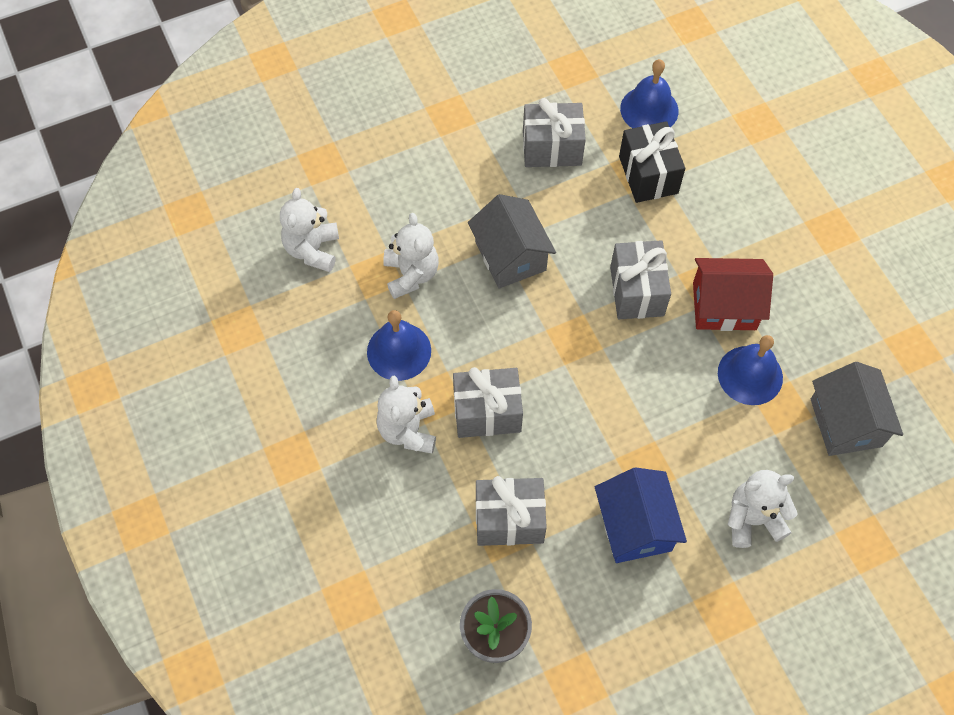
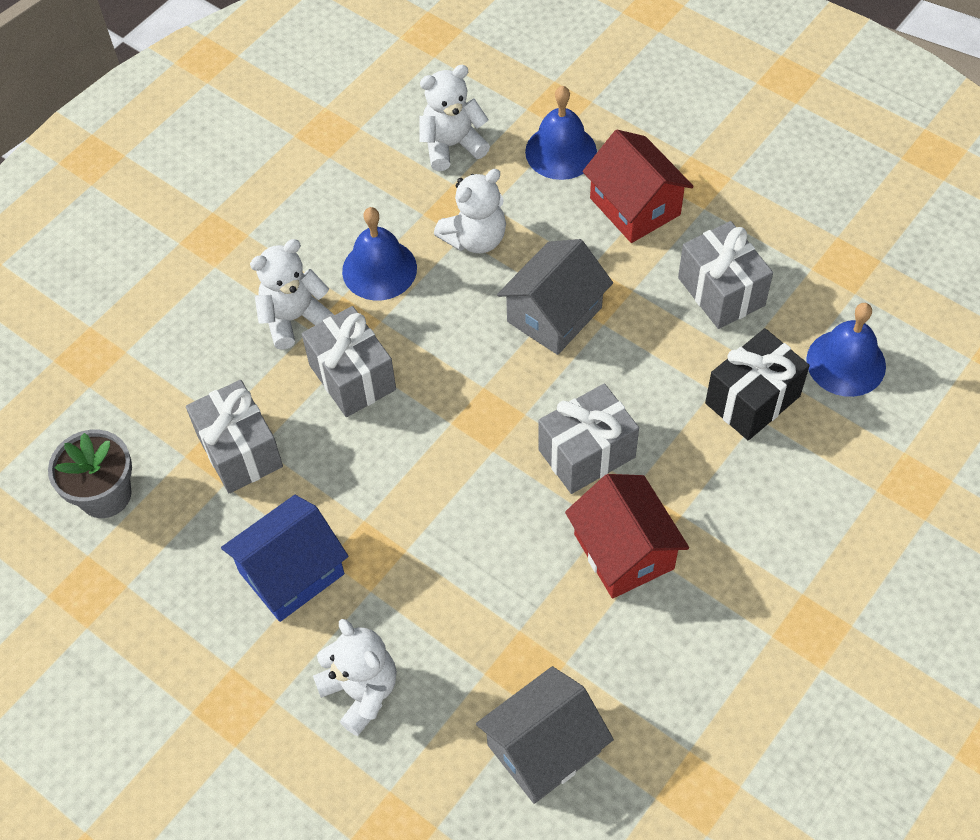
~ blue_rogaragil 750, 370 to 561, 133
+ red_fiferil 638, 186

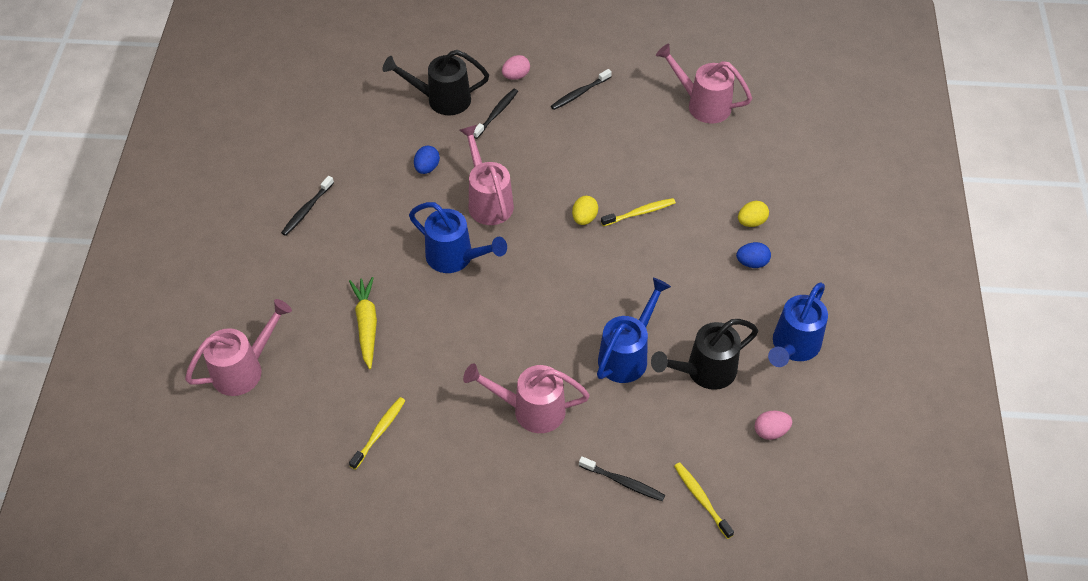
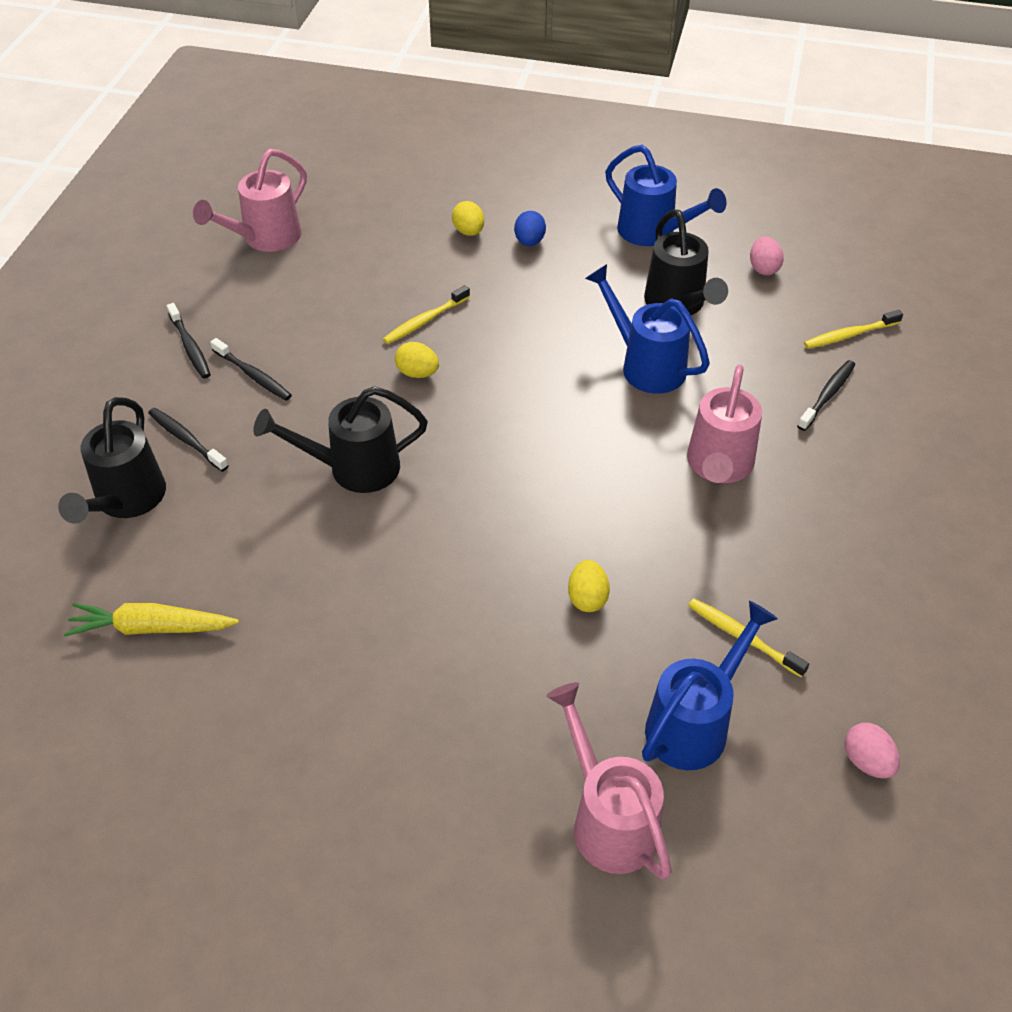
~ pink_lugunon 516, 67 to 872, 751
~ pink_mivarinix 487, 175 to black_mivarinix 340, 439
- blue_lugunon 427, 160
~ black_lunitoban 307, 206 to 251, 369
~ yellow_lunitoban 638, 212 = 426, 314 120 degrees counterclockwise
~ blue_mivarinix 458, 237 to 710, 685
~ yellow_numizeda 363, 323 to 151, 619
+ yellow_lugunon 589, 586

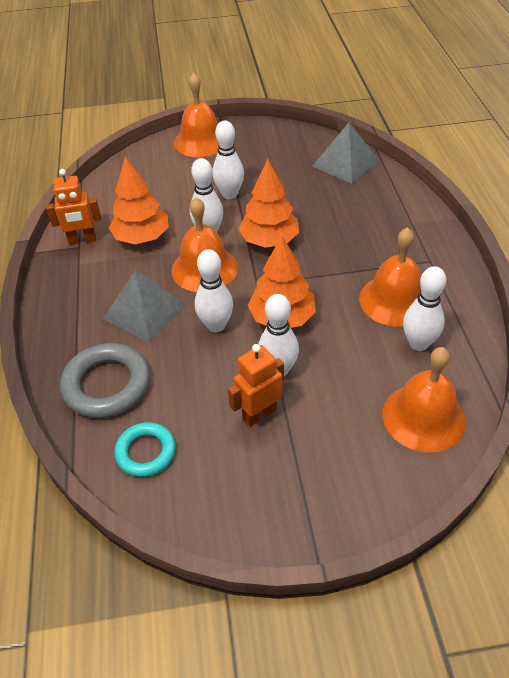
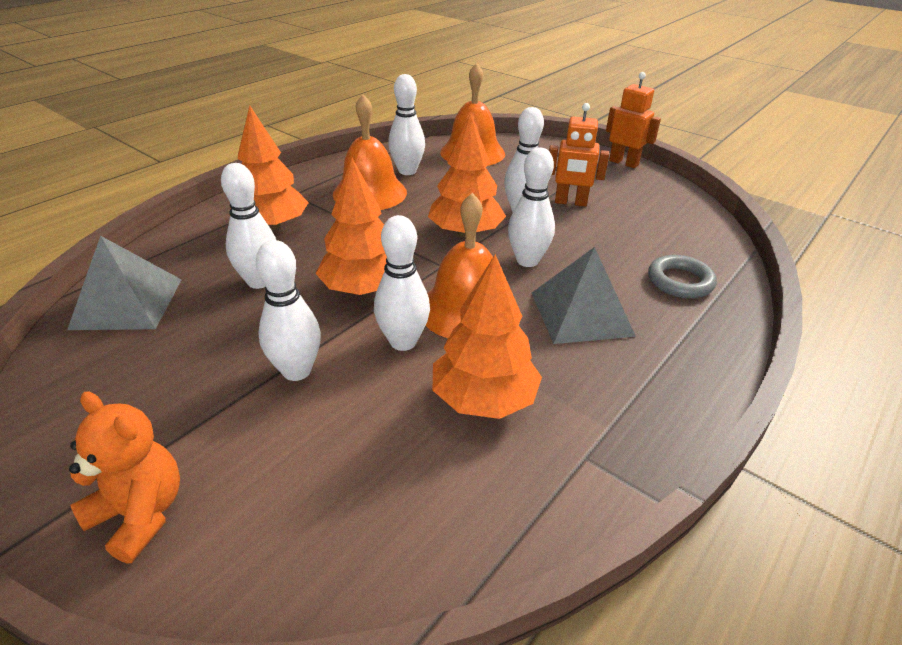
~ orange_rogaragil 196, 115 to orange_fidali 124, 478
~ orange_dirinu 73, 207 to 633, 120
~ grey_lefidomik 105, 380 = 682, 276 x0.63
- turquoise_lefidomik 145, 449
+ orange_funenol 269, 167
+ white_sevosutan 248, 226

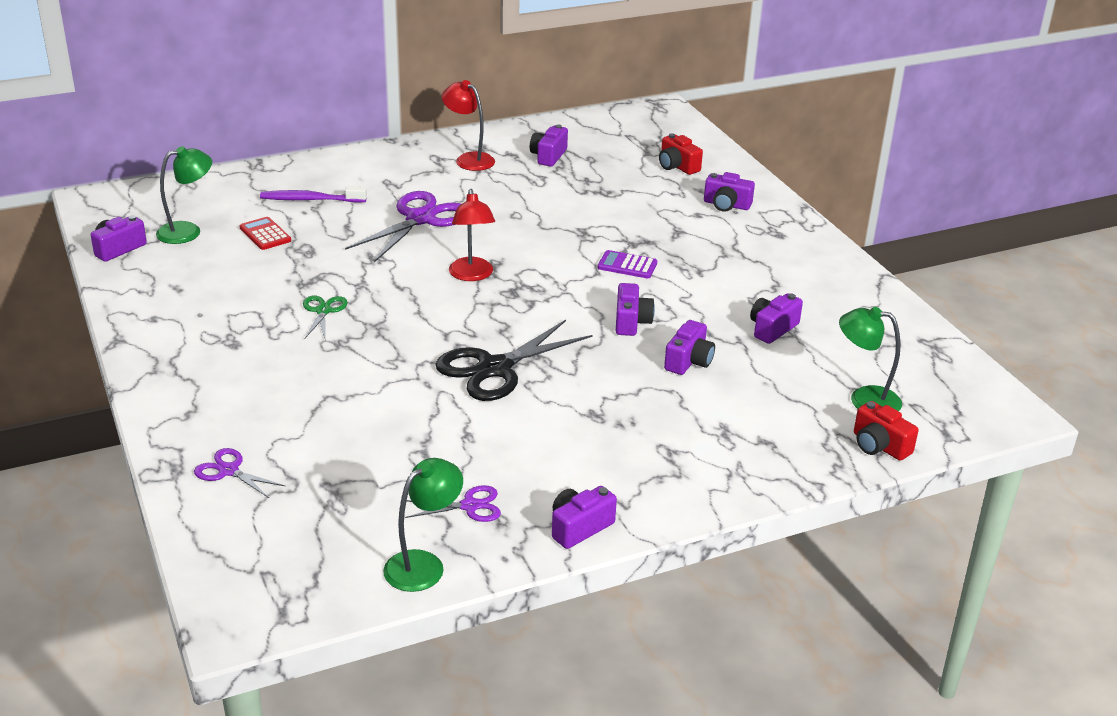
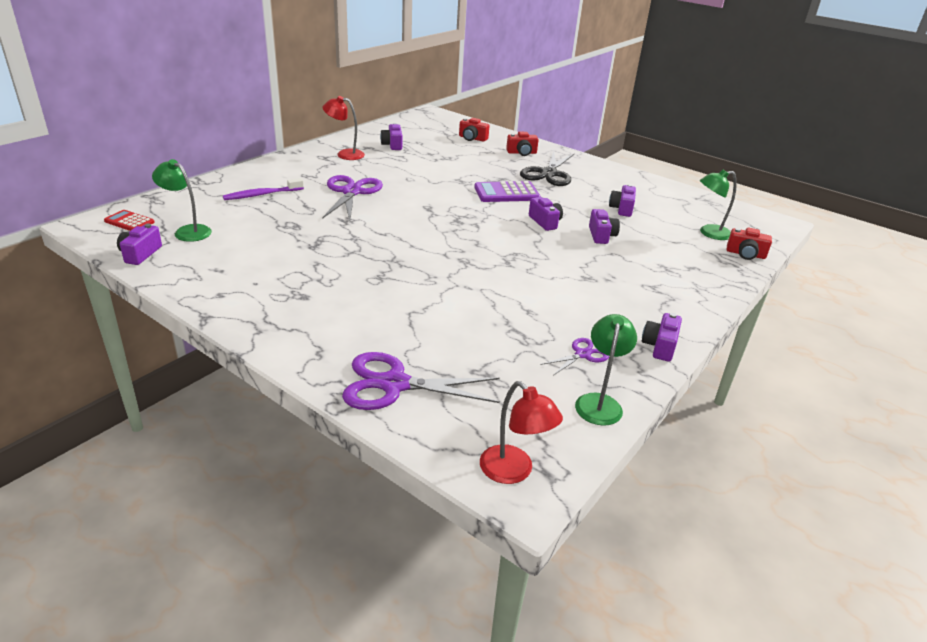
~ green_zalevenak 184, 195 = 182, 200 90 degrees counterclockwise
~ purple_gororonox 729, 192 to red_gororonox 522, 144
~ red_zalevenak 472, 235 to 521, 432
~ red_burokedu 265, 233 to 129, 220
~ purple_burokedu 627, 264 = 507, 191 x1.65
- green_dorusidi 325, 318
~ black_dorusidi 513, 360 to 547, 168
~ purple_dorusidi 239, 473 = 421, 381 x1.95

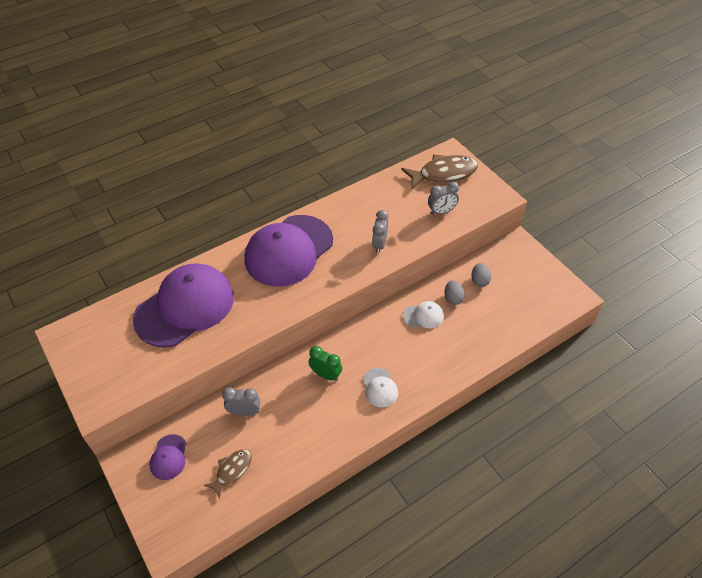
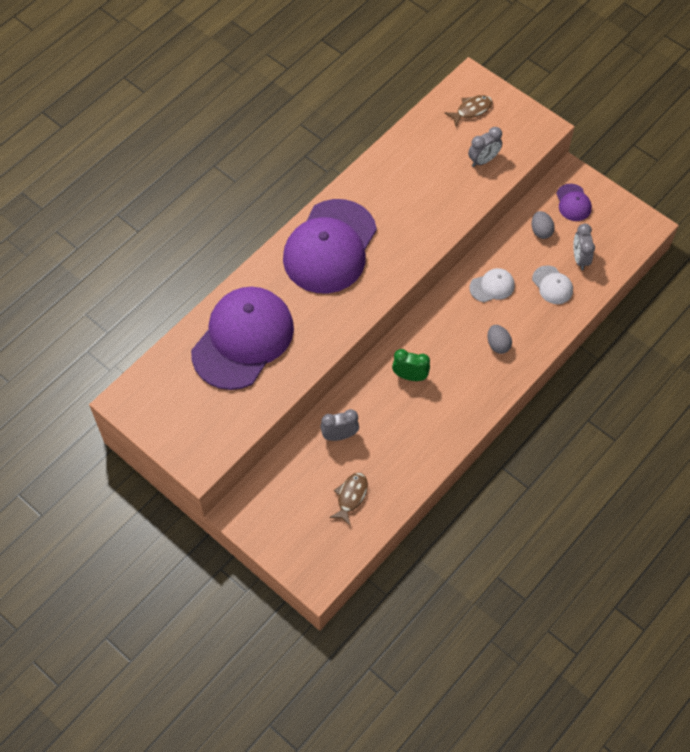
~ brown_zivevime 439, 171 = 469, 110 x0.55
~ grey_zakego 380, 231 to 584, 246
~ grey_lugunon 455, 292 to 499, 339
~ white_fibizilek 380, 387 to 552, 284
~ purple_fibizilek 168, 457 to 574, 202

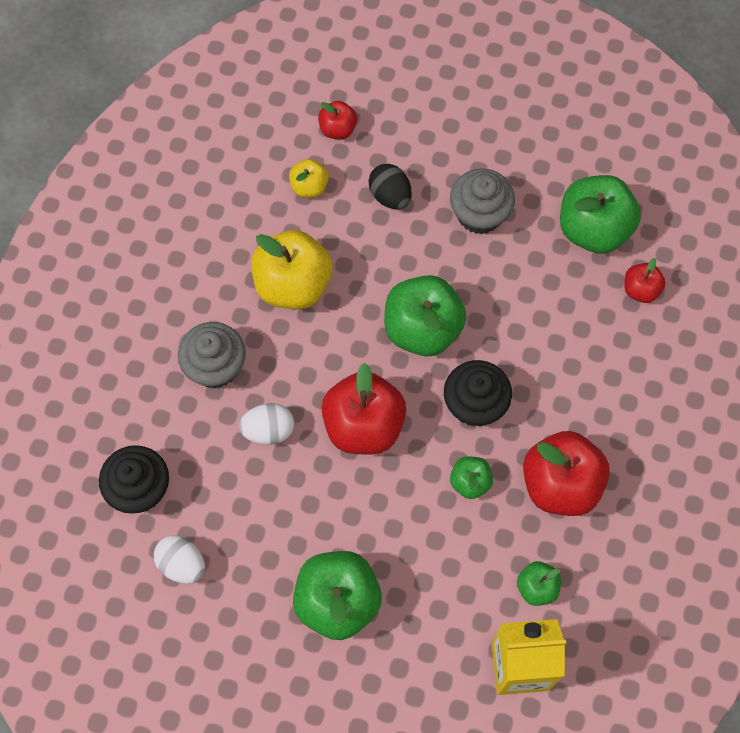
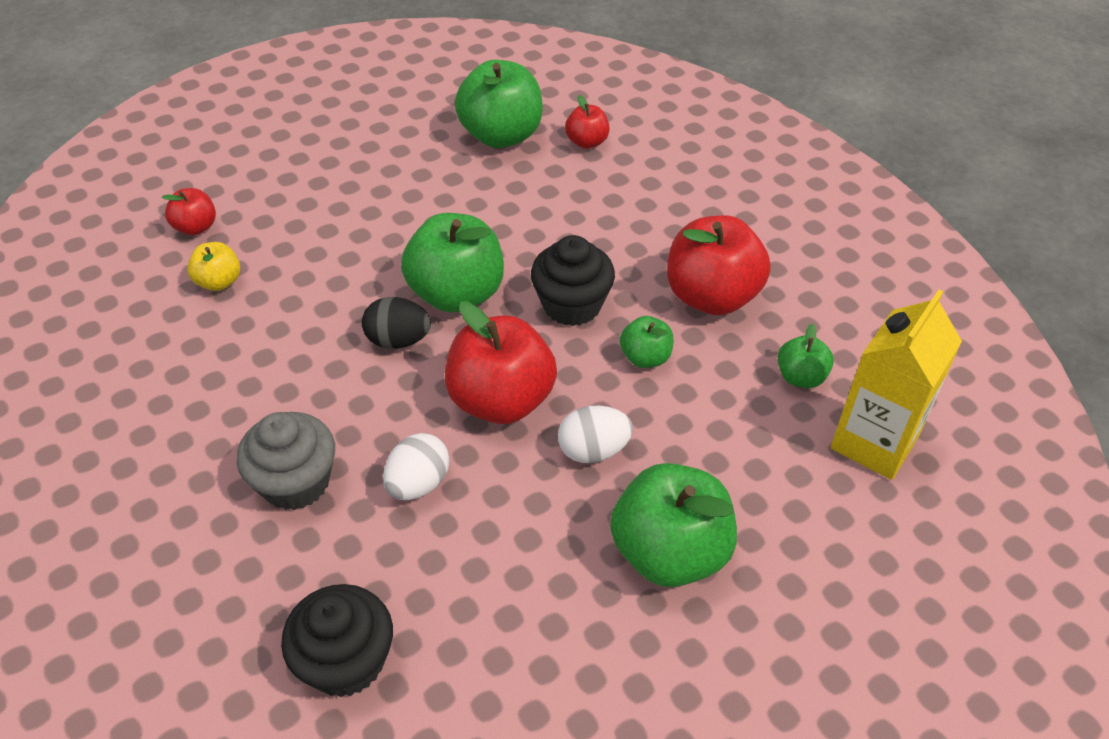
~ black_lugunon 390, 186 to 396, 323
- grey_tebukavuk 482, 201
- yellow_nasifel 292, 269
~ white_lugunon 179, 559 to 595, 434

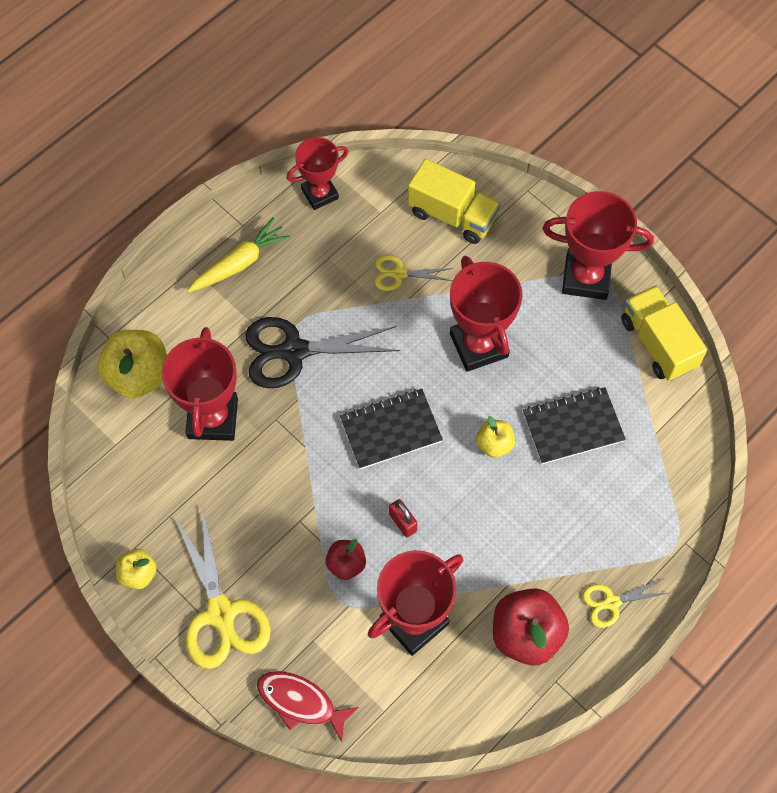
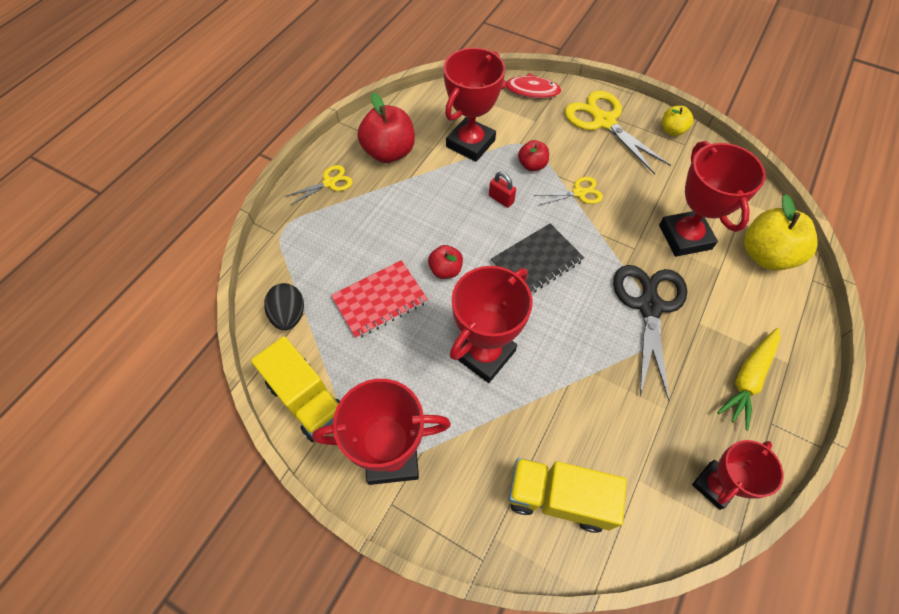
~ yellow_dorusidi 414, 273 to 568, 191
~ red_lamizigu 486, 314 = 491, 324 75 degrees clockwise
~ black_dorusidi 322, 352 = 650, 333 60 degrees counterclockwise
~ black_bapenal 574, 425 to red_bapenal 379, 299
~ yellow_nasifel 495, 437 to red_nasifel 445, 262
+ black_lugunon 284, 306

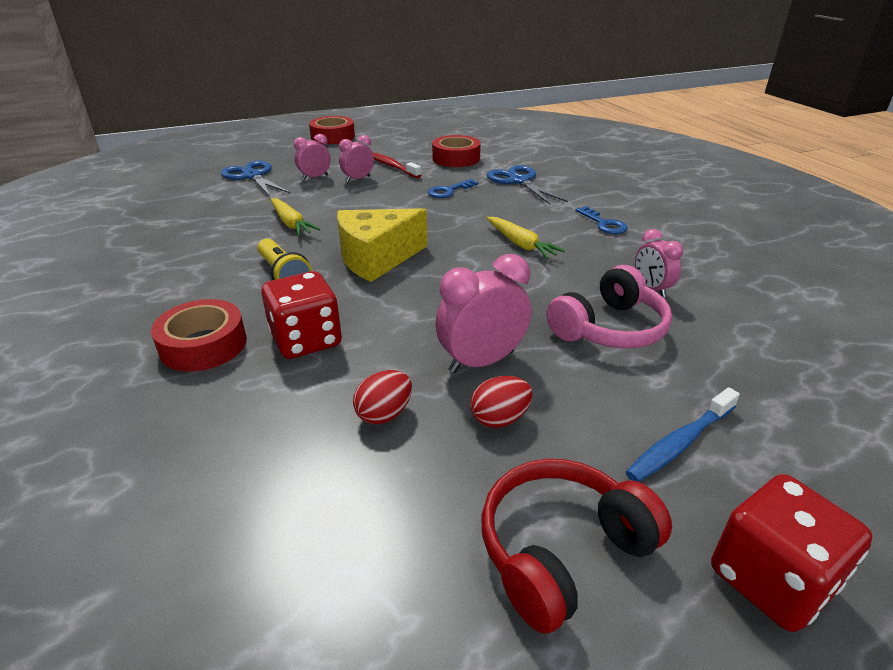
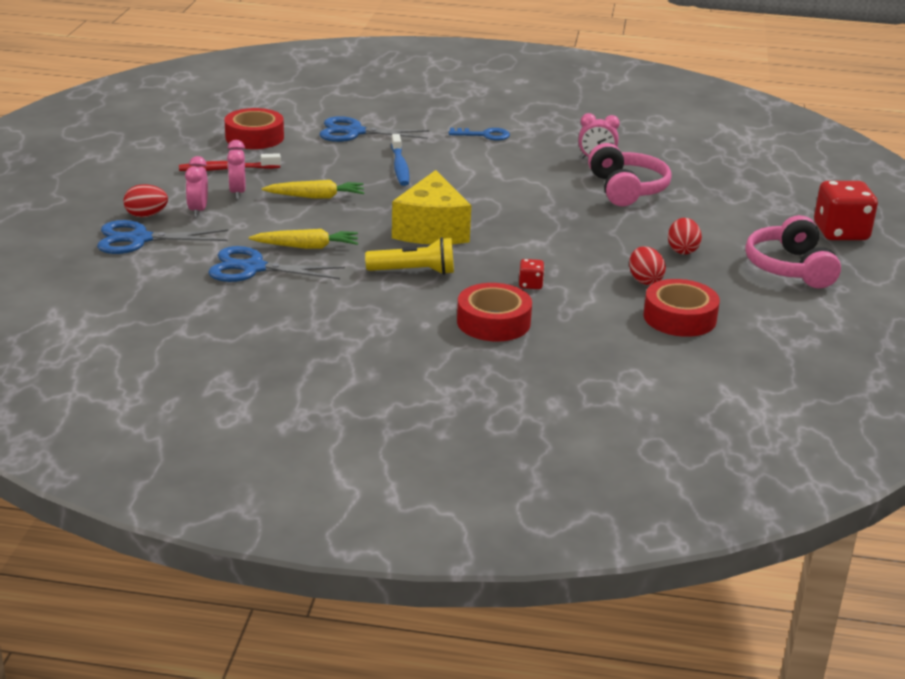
~ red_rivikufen 332, 130 to 681, 308
- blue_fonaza 453, 188
~ yellow_numizeda 526, 238 to 313, 189
- pink_zakego 483, 313
~ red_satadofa 301, 315 = 531, 274 x0.45
~ blue_lunitoban 683, 434 to 400, 160
~ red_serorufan 576, 546 to pink_serorufan 793, 252
+ red_lugunon 145, 200
+ blue_dorusidi 276, 264

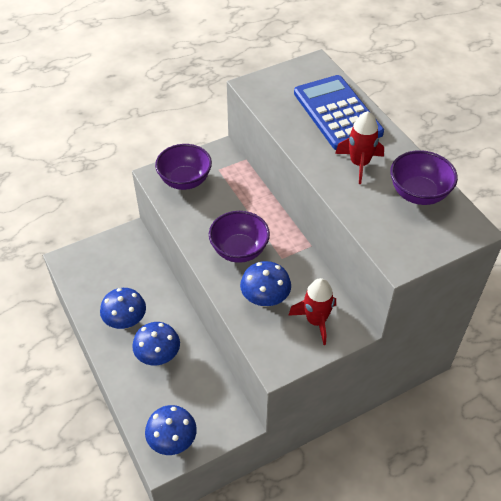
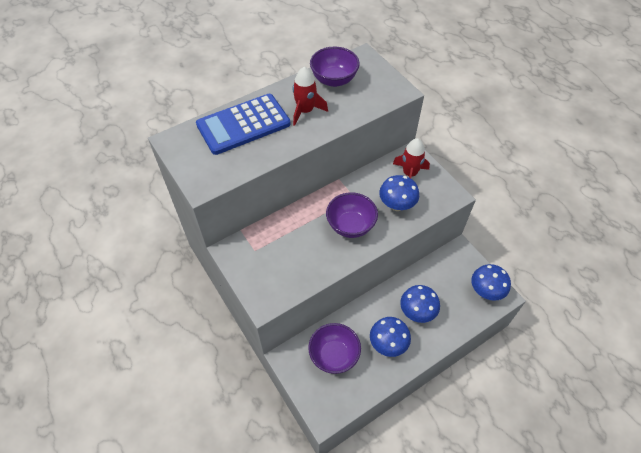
~ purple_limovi 183, 167 to 334, 348

